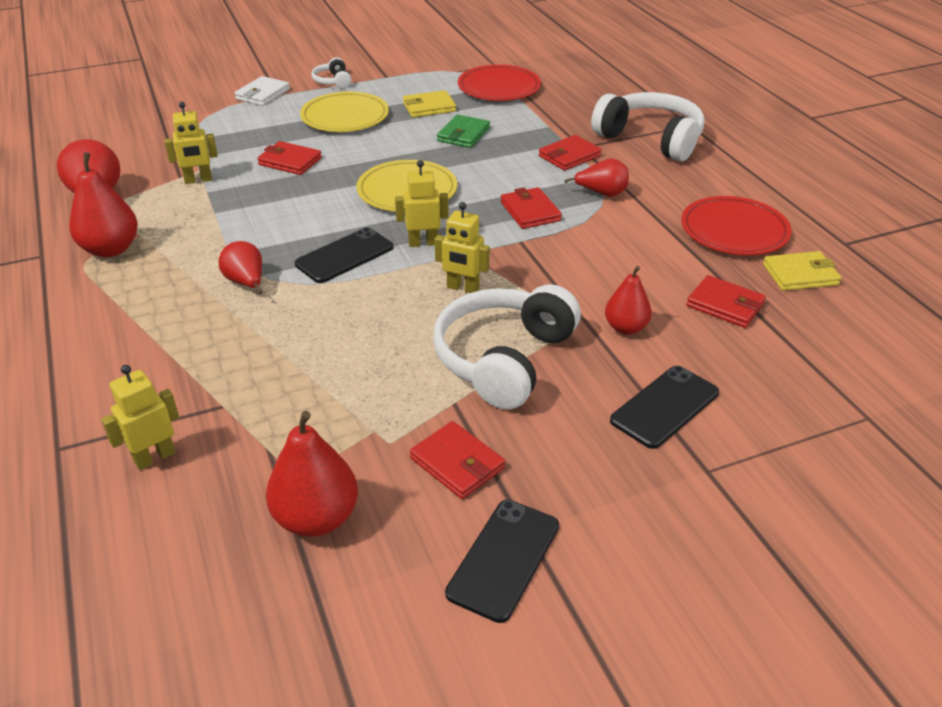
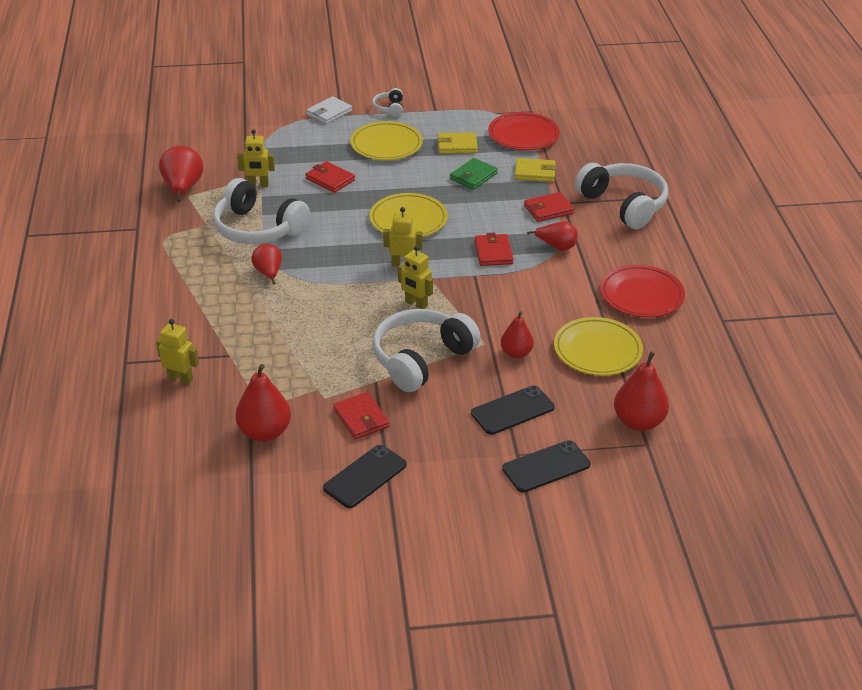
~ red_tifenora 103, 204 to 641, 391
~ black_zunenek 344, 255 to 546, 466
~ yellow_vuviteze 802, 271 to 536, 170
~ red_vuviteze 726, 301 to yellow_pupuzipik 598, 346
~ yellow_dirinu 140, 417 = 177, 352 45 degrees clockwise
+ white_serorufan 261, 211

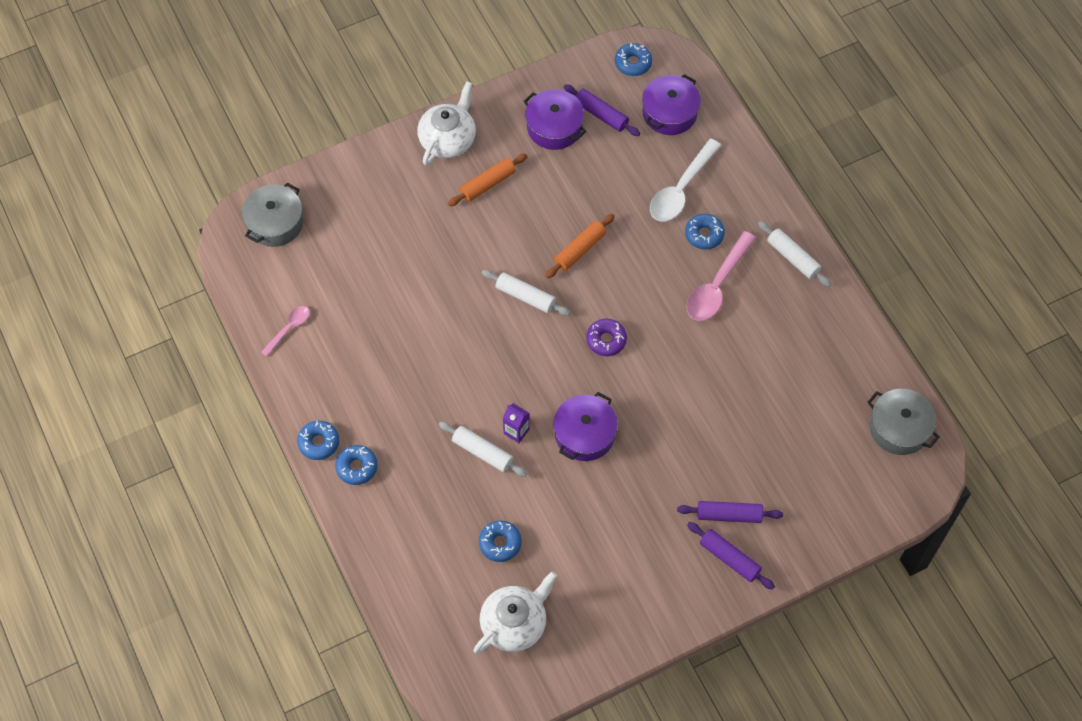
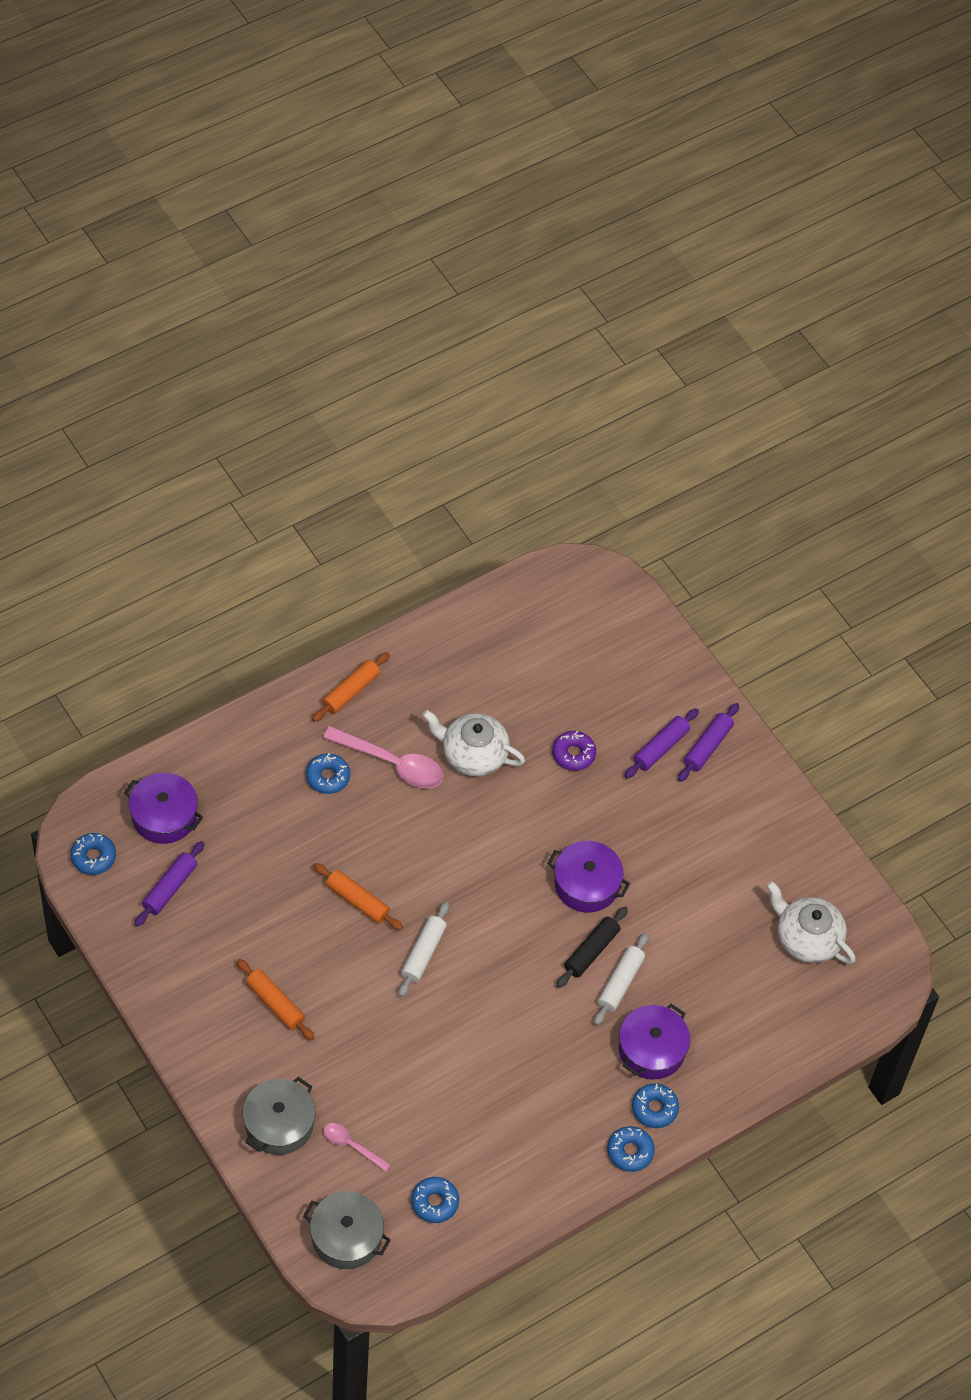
~ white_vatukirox 446, 123 to 473, 743
~ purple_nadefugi 554, 119 to 654, 1041
- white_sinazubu 686, 180
~ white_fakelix 794, 254 to orange_fakelix 351, 687
~ pink_sinazubu 285, 331 to 357, 1147
~ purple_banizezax 606, 337 to 574, 751
~ grey_nadefugi 903, 422 to 279, 1116
~ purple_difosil 516, 423 to black_fakelix 592, 947
~ purple_fakelix 730, 512 = 661, 743 45 degrees clockwise
~ blue_banizezax 500, 541 to 435, 1200

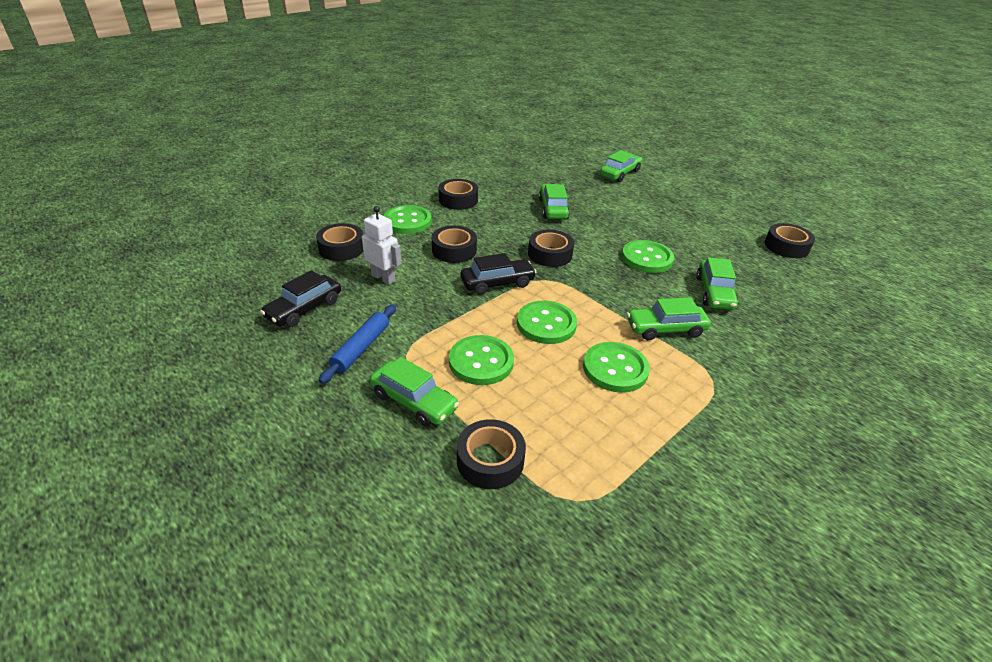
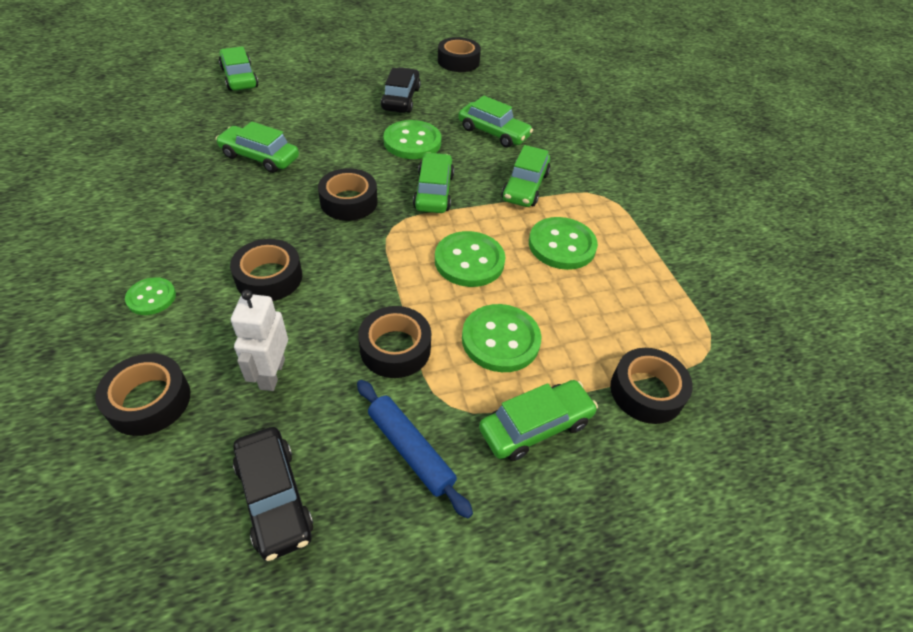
~ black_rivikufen 458, 194 to 394, 342
~ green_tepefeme 408, 219 = 150, 296 x0.59
~ white_dirinu 382, 245 = 259, 340 60 degrees counterclockwise
~ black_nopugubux 498, 274 to 401, 90
+ green_nopugubux 433, 182

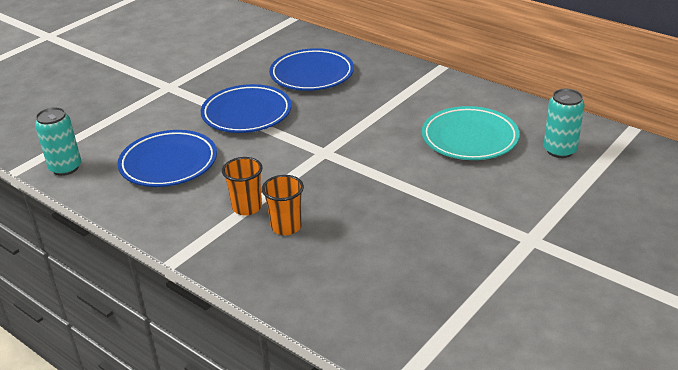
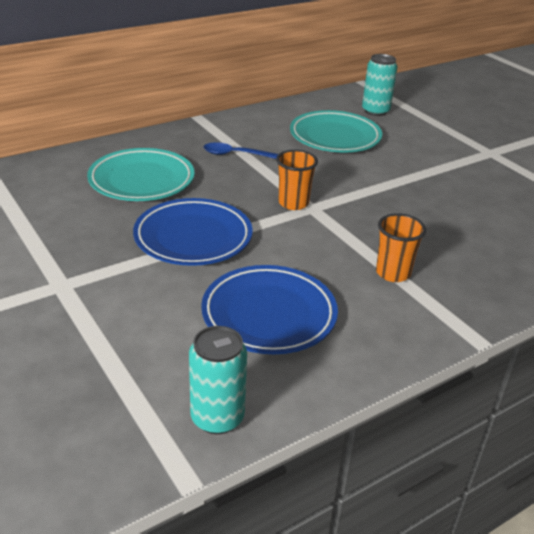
~ blue_pupuzipik 311, 69 to turquoise_pupuzipik 141, 174
~ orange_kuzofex 283, 205 to 297, 180
+ blue_sinazubu 241, 150

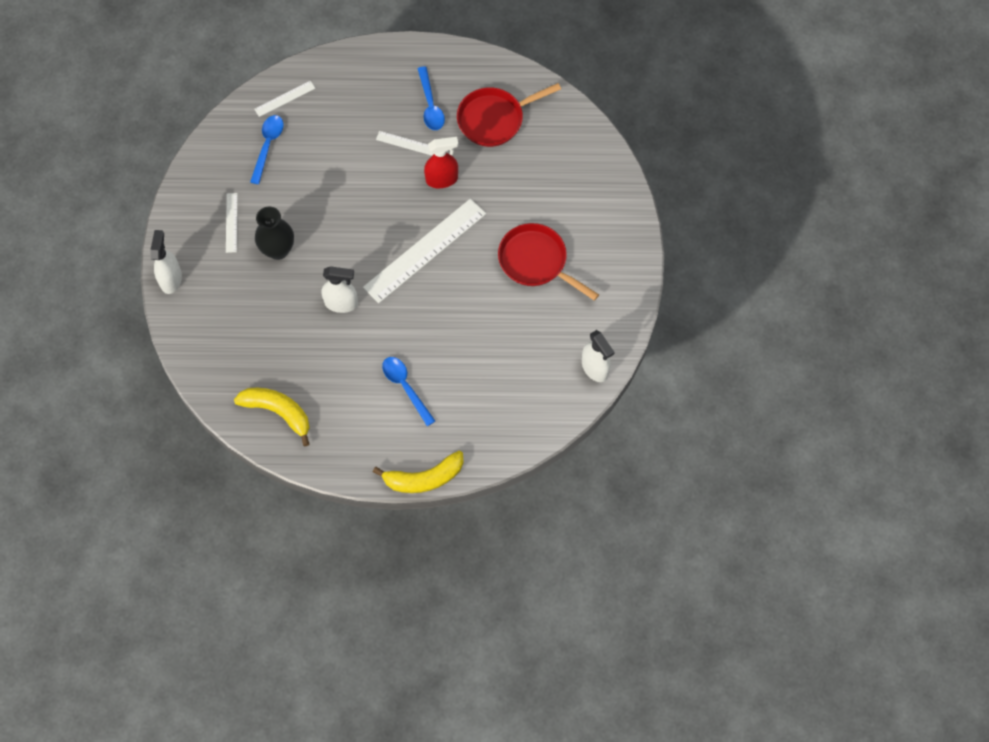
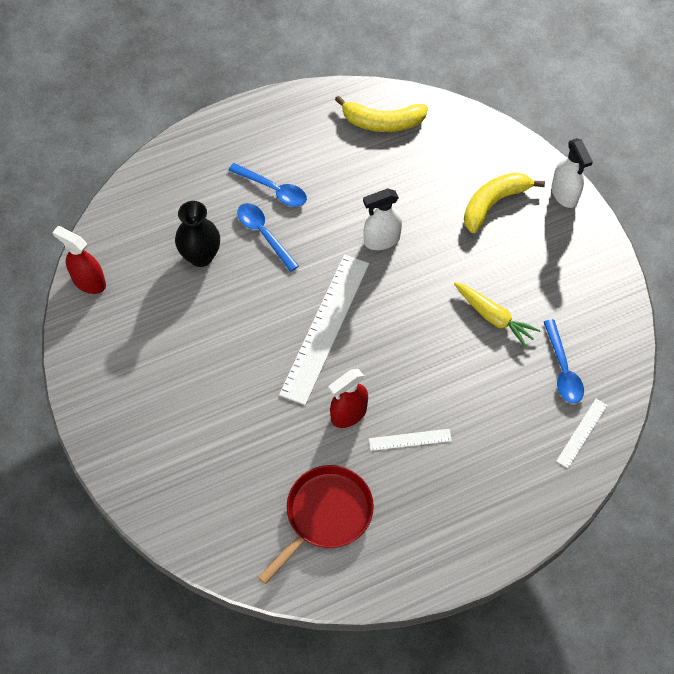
~ blue_sinazubu 431, 98 to 268, 237
- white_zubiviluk 232, 223
~ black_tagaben 274, 233 to 197, 234
- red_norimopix 548, 262
~ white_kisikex 598, 356 to red_kisikex 79, 260
~ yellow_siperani 418, 472 to 504, 202
+ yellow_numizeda 497, 315

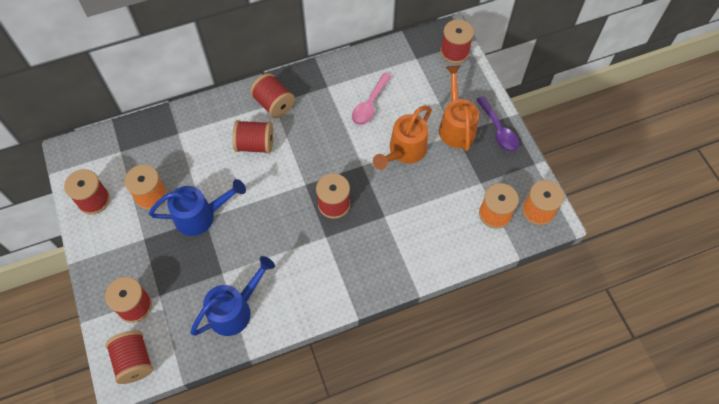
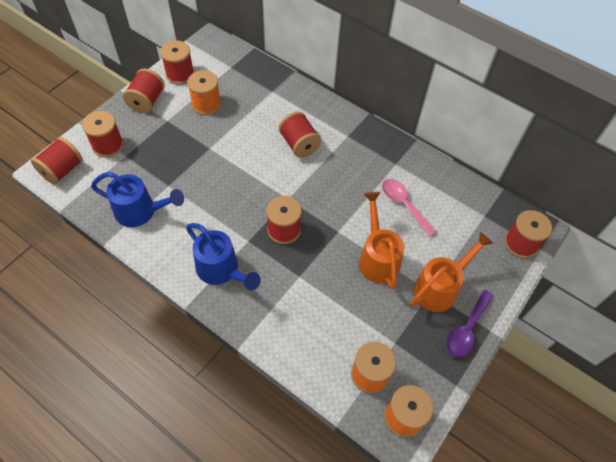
~ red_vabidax 272, 95 to 144, 90
~ pink_sinazubu 372, 99 = 409, 208 60 degrees clockwise
~ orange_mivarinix 402, 138 = 381, 240 75 degrees clockwise
~ blue_mivarinix 197, 207 to 223, 257

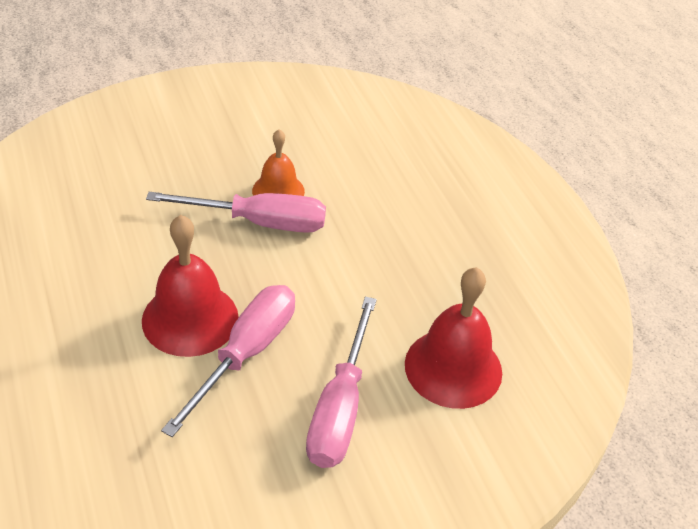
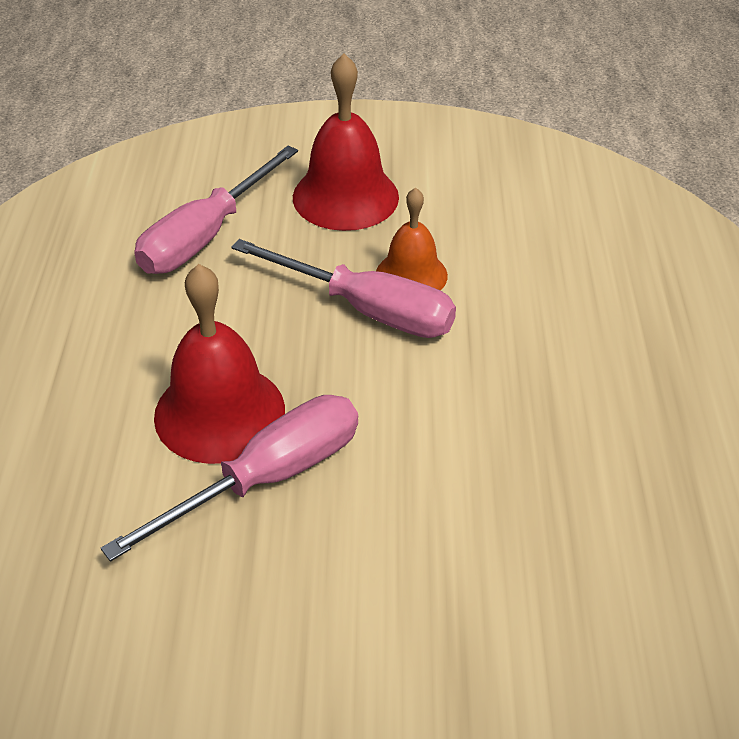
~ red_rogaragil 453, 338 to 346, 142
~ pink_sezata 341, 382 to 216, 210

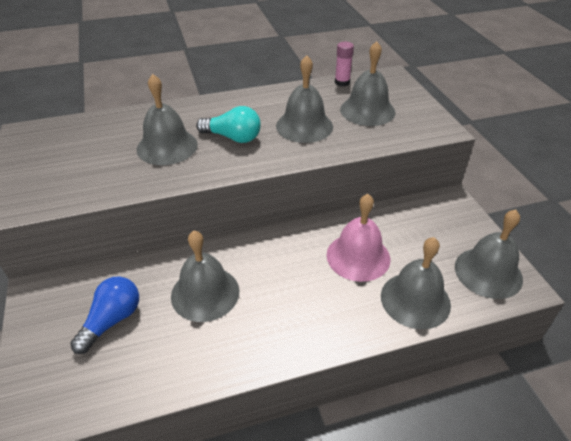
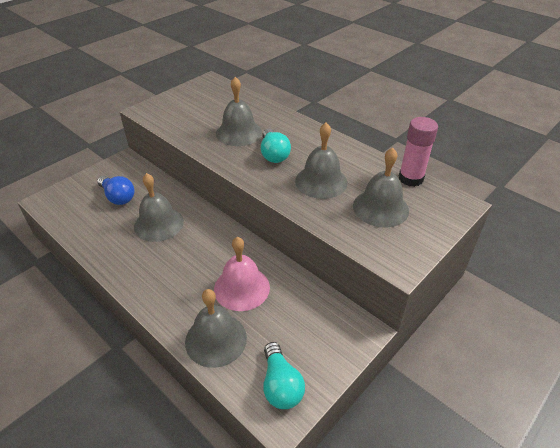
~ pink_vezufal 344, 64 = 418, 152 x1.58
~ grey_rogaragil 489, 254 to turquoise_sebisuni 284, 375
~ blue_sebisuni 104, 315 = 116, 190 45 degrees clockwise

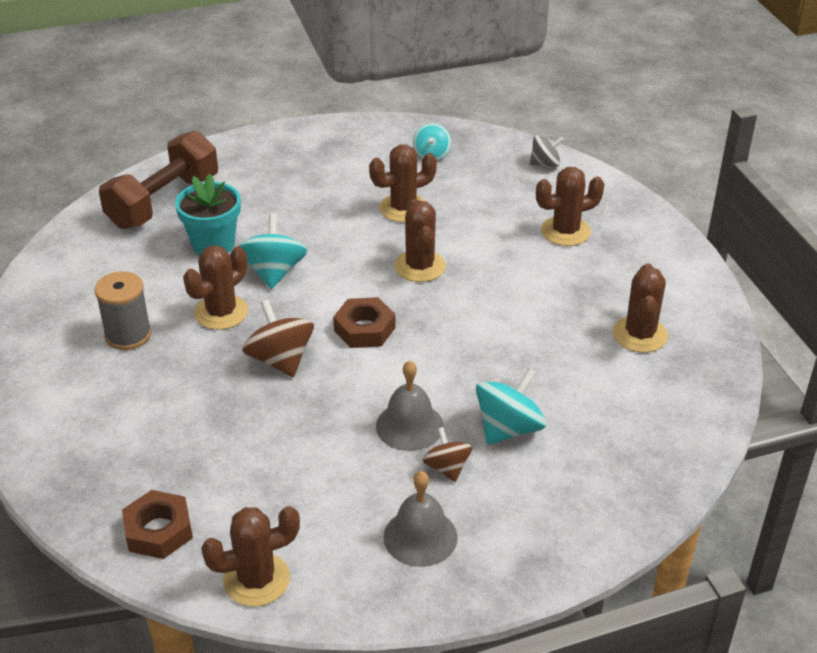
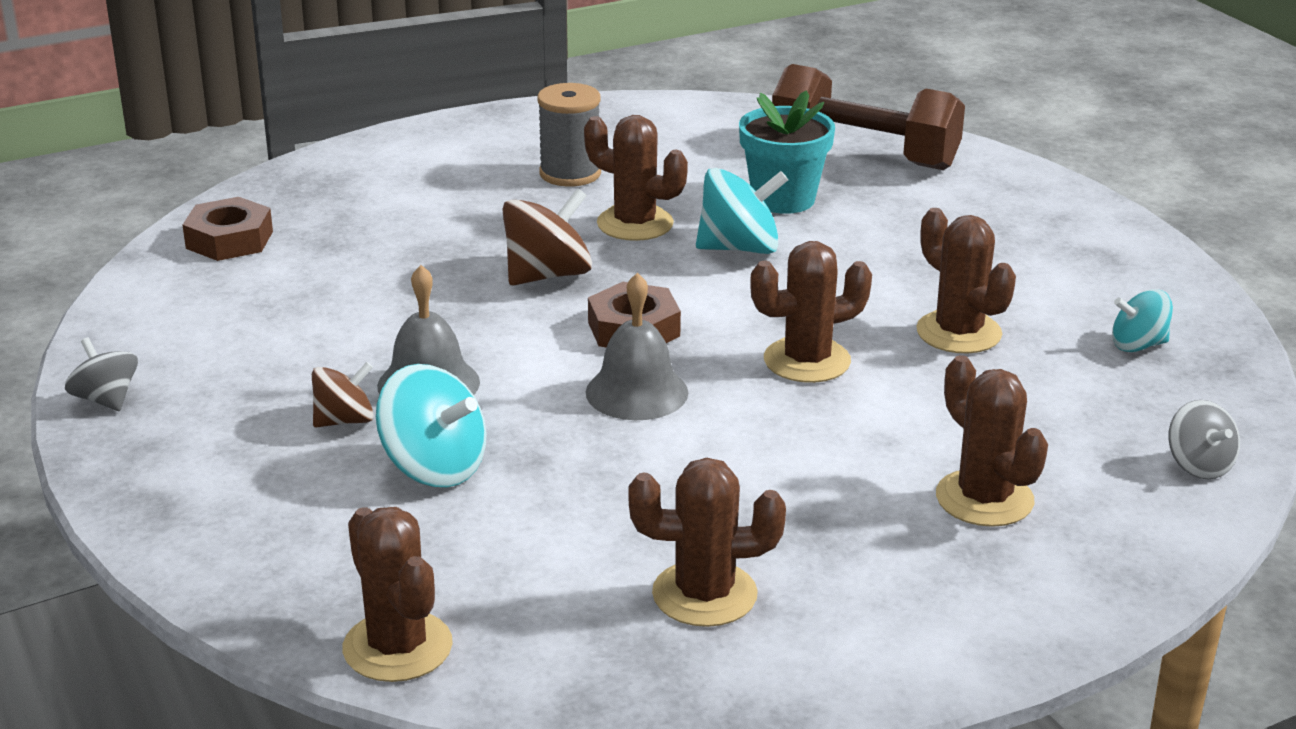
~ grey_rogaragil 421, 519 to 637, 346
~ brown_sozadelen 250, 556 to 398, 594
+ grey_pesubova 101, 374

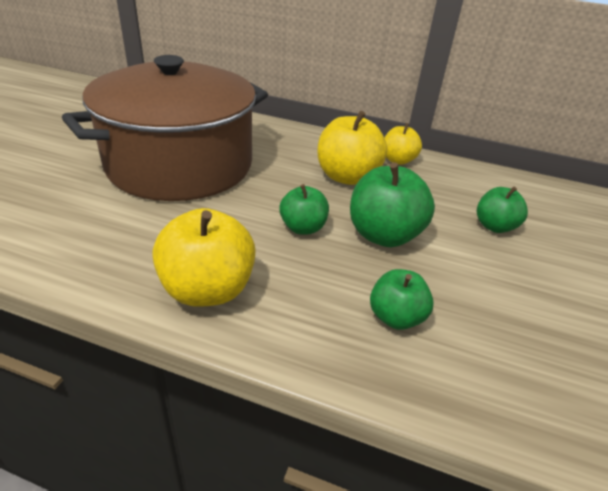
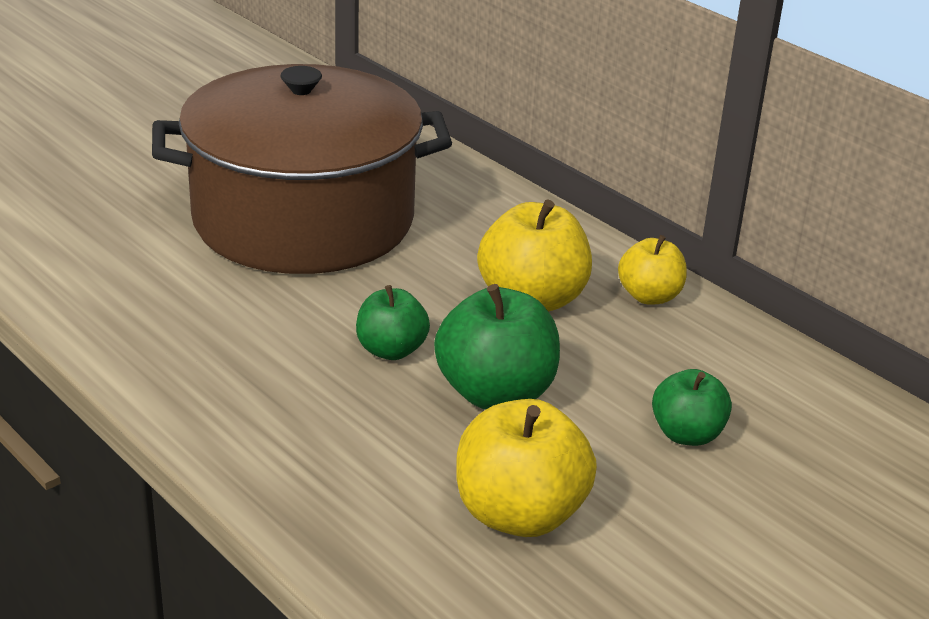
~ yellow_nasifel 204, 257 to 526, 468
- green_nasifel 402, 299

